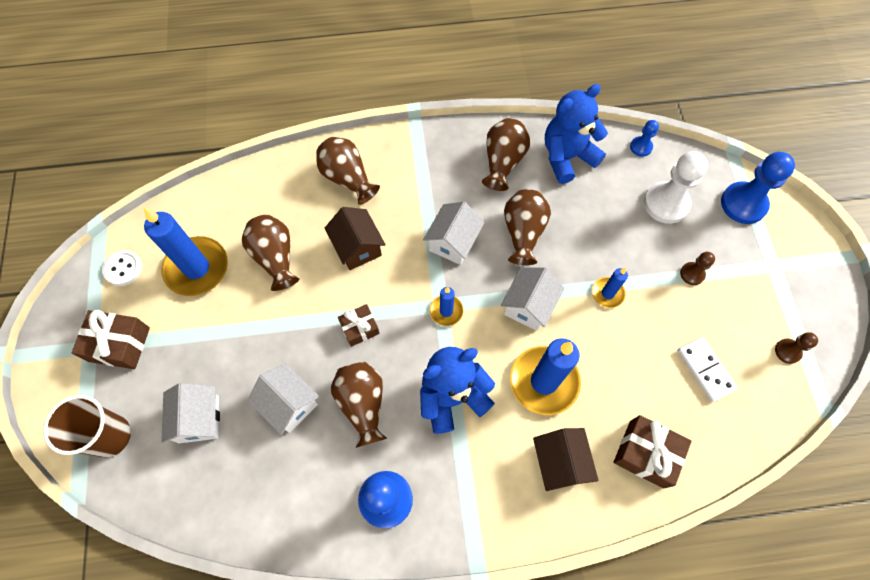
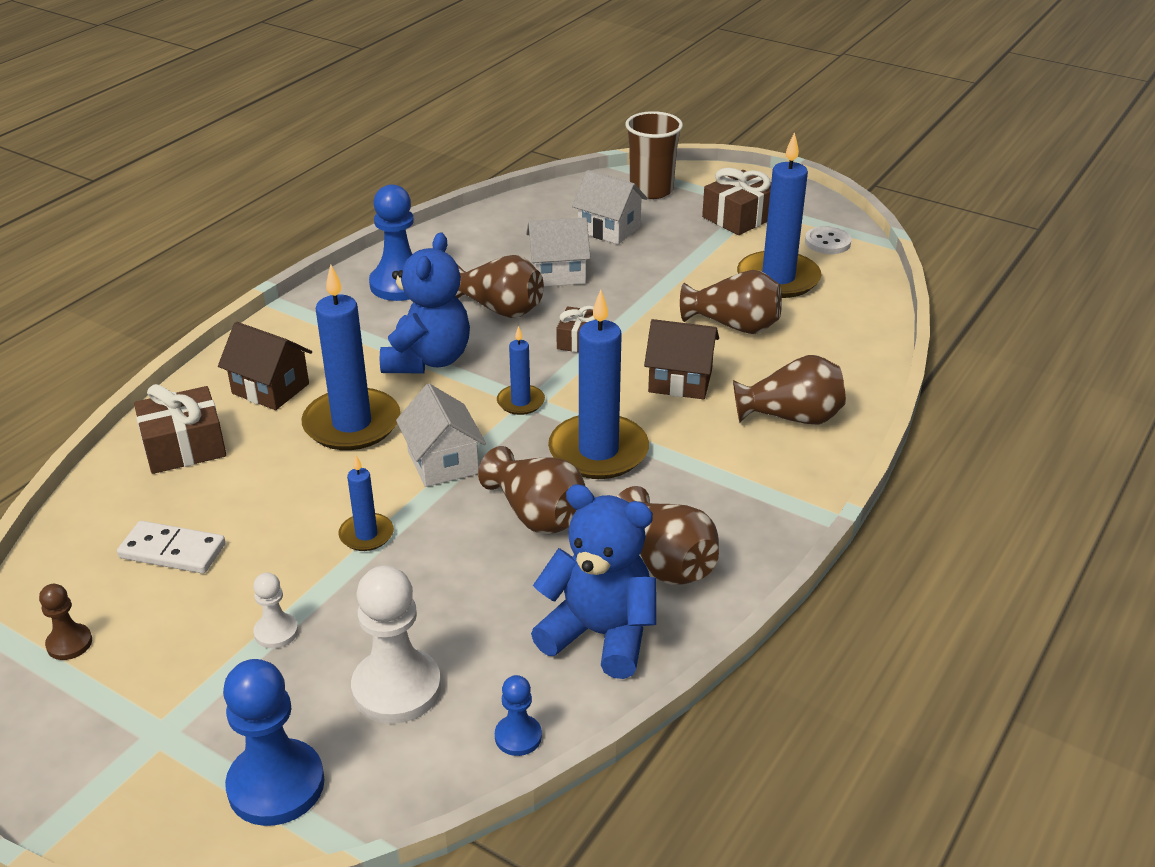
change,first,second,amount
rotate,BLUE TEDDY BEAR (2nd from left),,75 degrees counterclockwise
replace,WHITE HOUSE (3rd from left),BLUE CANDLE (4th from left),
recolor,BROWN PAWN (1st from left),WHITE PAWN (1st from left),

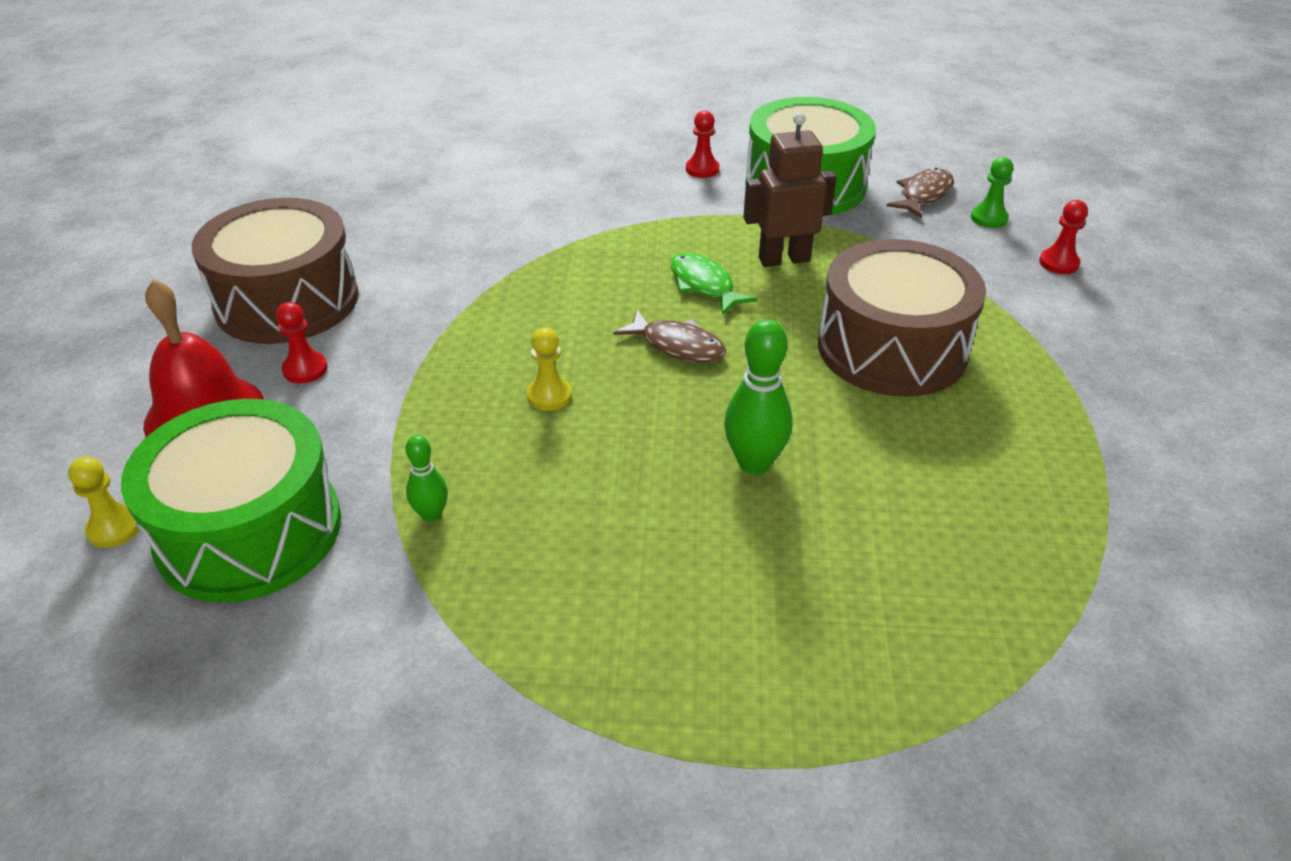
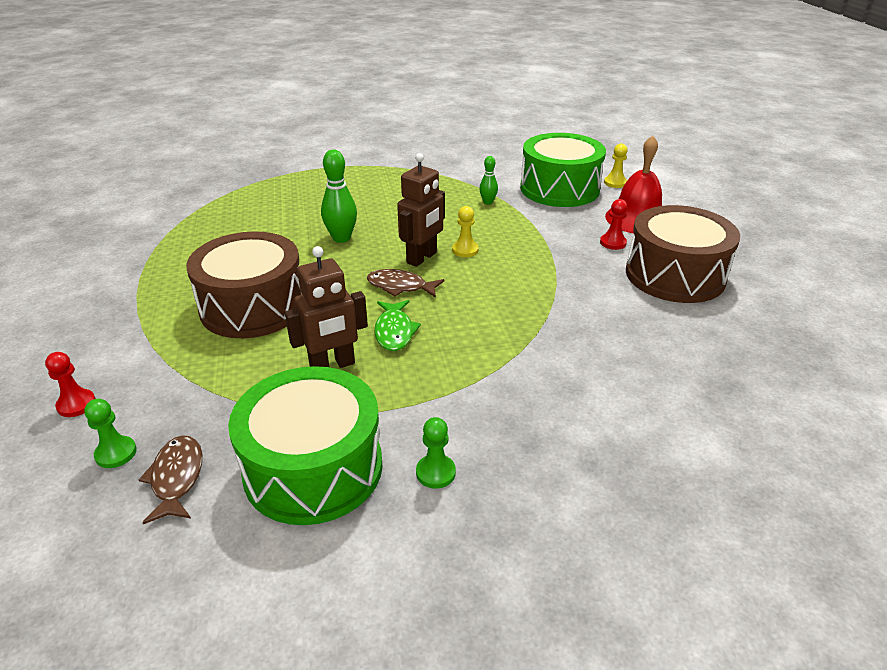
change,first,second,amount
recolor,RED PAWN (2nd from left),GREEN PAWN (2nd from left),
rotate,BROWN FISH (2nd from left in the first image),BROWN FISH (1st from left),150 degrees clockwise
rotate,GREEN FISH,,45 degrees clockwise
insert,,BROWN ROBOT (2nd from left),

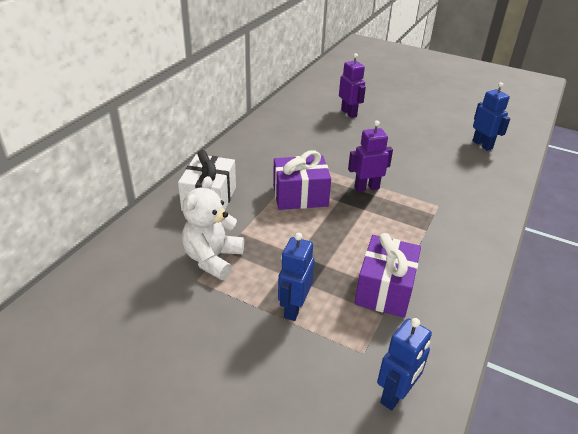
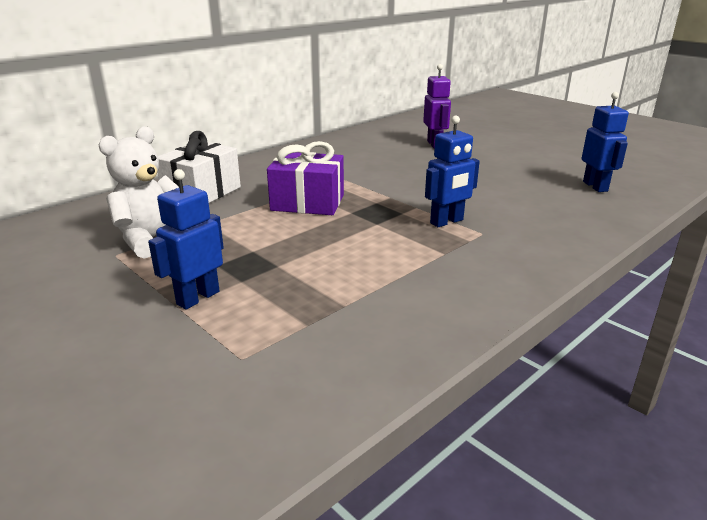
change,first,second,amount
delete,PURPLE ROBOT (2nd from left),,
delete,PURPLE GIFT (2nd from left),,
move,BLUE ROBOT (2nd from left),,

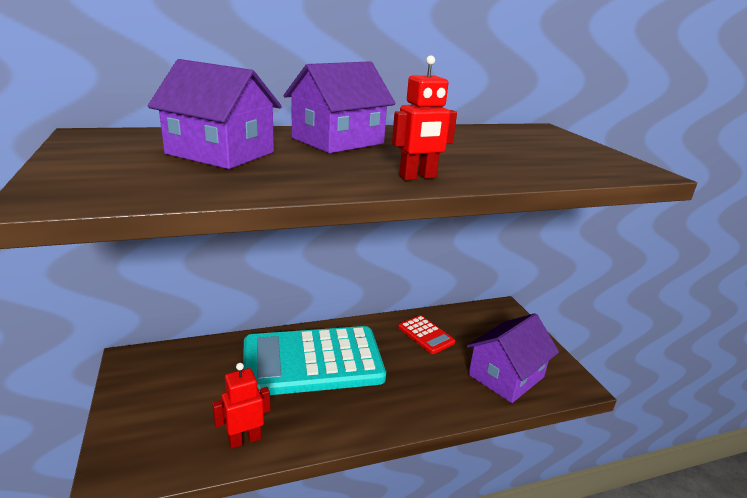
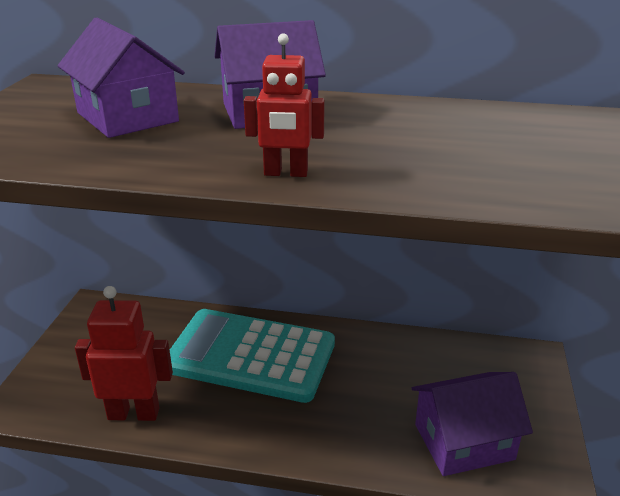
change,first,second,amount
delete,RED CALCULATOR,,
resize,RED ROBOT (1st from left),,x1.54

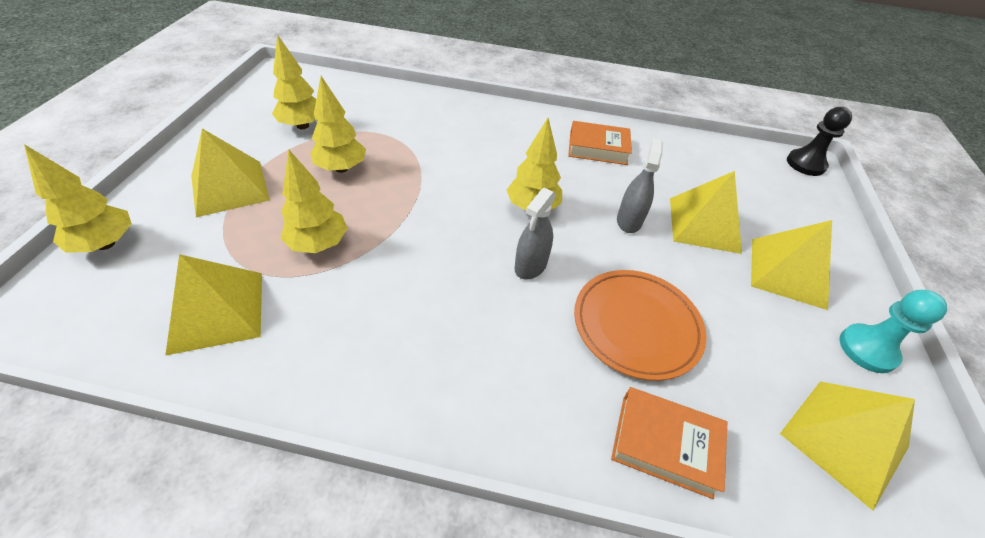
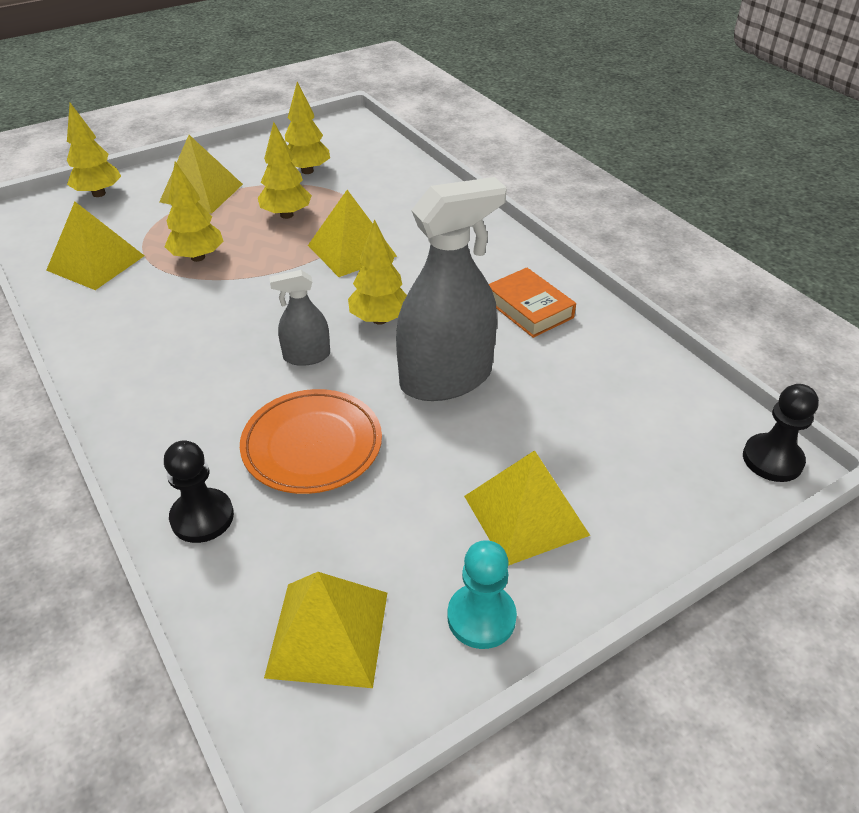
change,first,second,amount
resize,GREY SPRAY BOTTLE (2nd from left),,x2.03
move,YELLOW PYRAMID (3rd from left in the first image),YELLOW PYRAMID (4th from left),
replace,ORANGE BOOK (2nd from left),BLACK PAWN (1st from left),

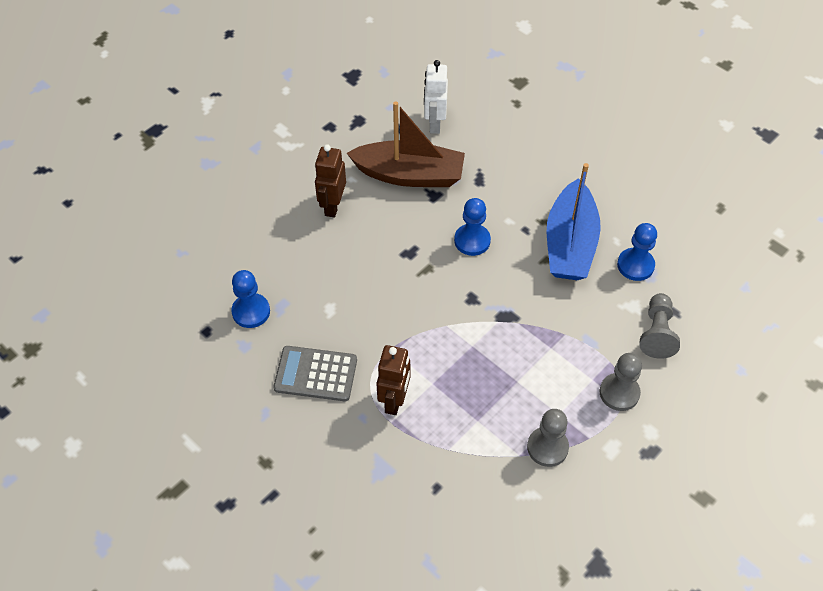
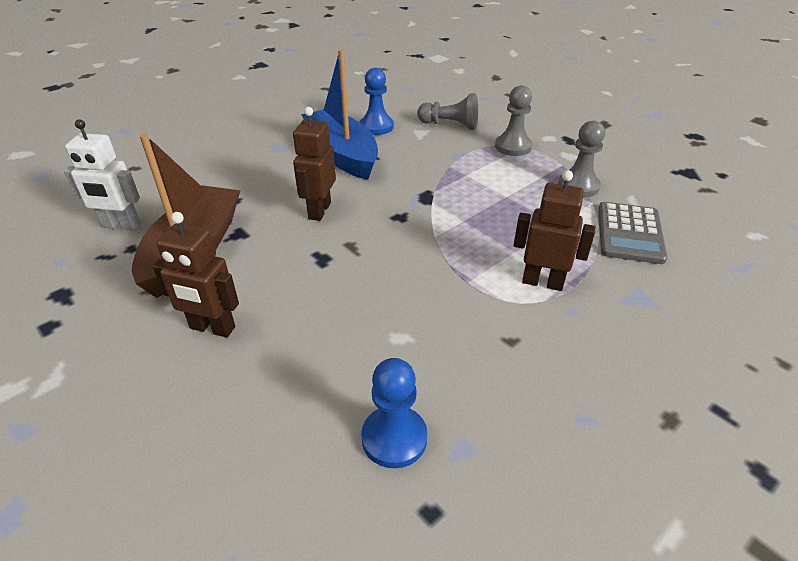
change,first,second,amount
rotate,BLUE BOAT,,135 degrees counterclockwise
replace,BLUE PAWN (2nd from left),BROWN ROBOT (2nd from left),
move,GREY CALCULATOR,,

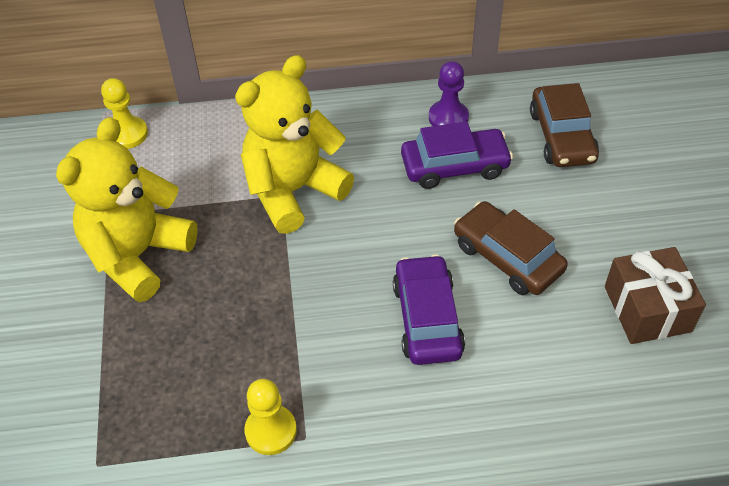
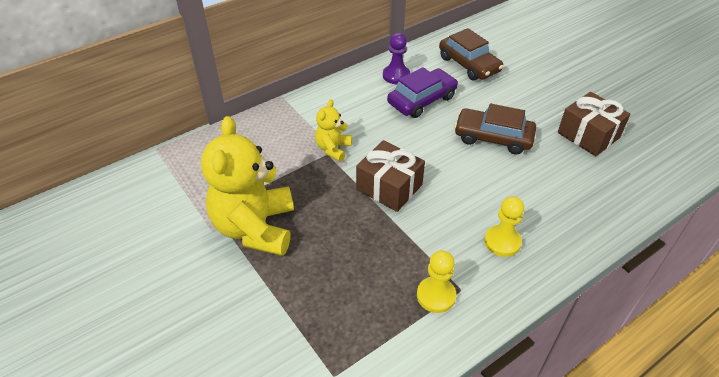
change,first,second,amount
resize,YELLOW TEDDY BEAR (2nd from left),,x0.49
move,YELLOW PAWN (1st from left in the first image),YELLOW PAWN (2nd from left),
delete,PURPLE CAR (1st from left),,
insert,,BROWN GIFT (1st from left),

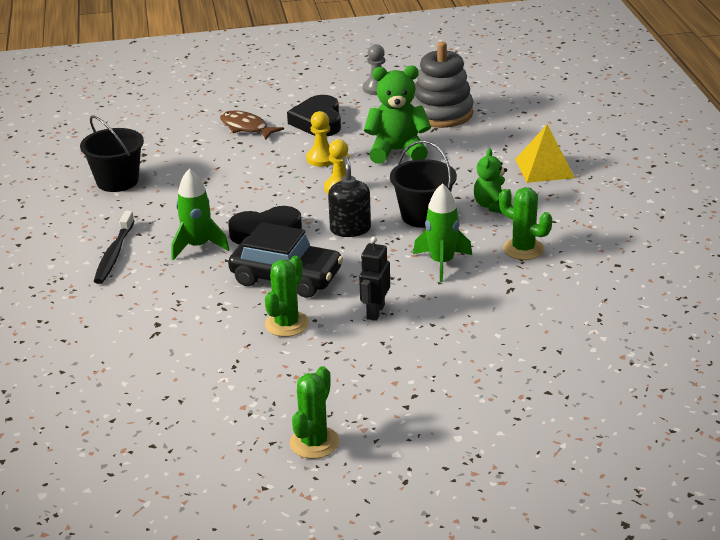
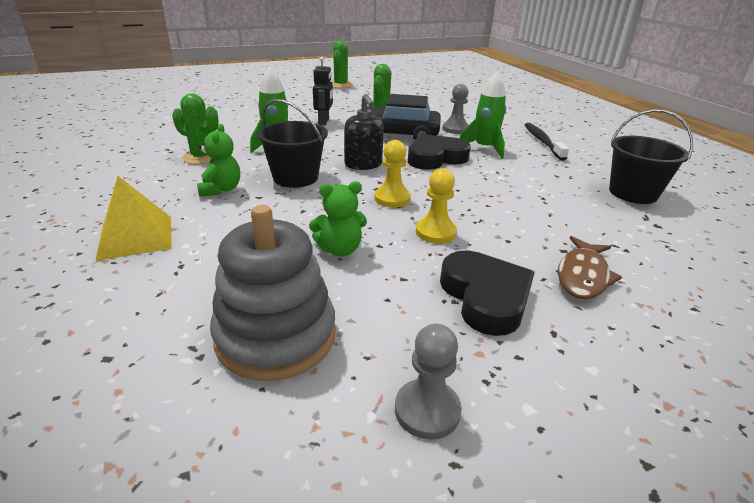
change,first,second,amount
resize,GREEN TEDDY BEAR (1st from left in the first image),GREEN TEDDY BEAR (2nd from left),x0.61
rotate,BROWN FISH,,90 degrees clockwise
insert,,GREY PAWN (2nd from left),

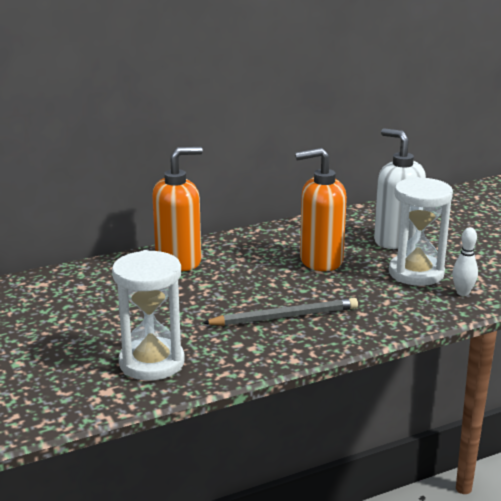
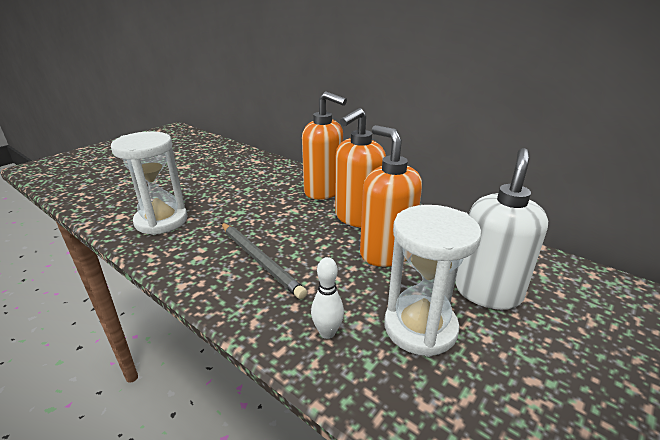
change,first,second,amount
move,WHITE BOWLING PIN,,
insert,,ORANGE SOAP DISPENSER (2nd from left),

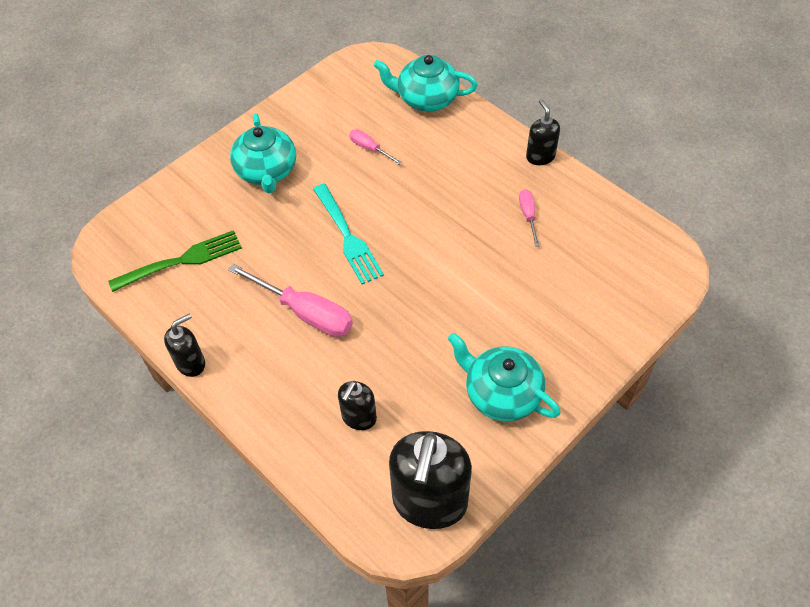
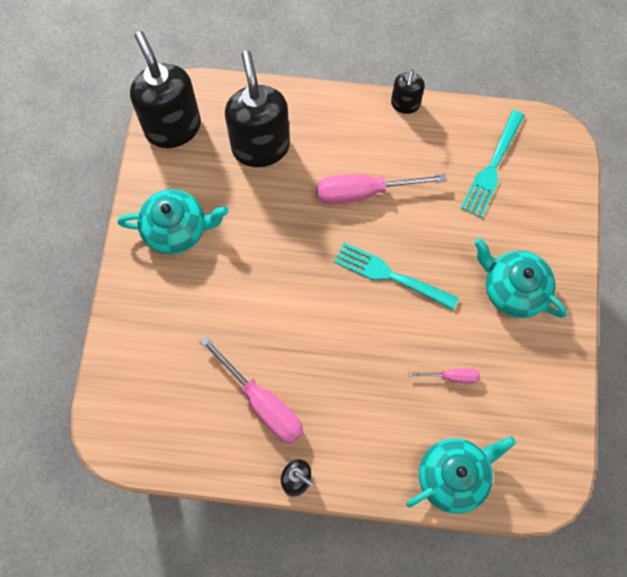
change,first,second,amount
resize,PINK SCREWDRIVER (3rd from left in the first image),PINK SCREWDRIVER (1st from left),x1.94
recolor,GREEN FORK,TURQUOISE FORK (2nd from left),
resize,BLACK SOAP DISPENSER (2nd from left),,x1.95

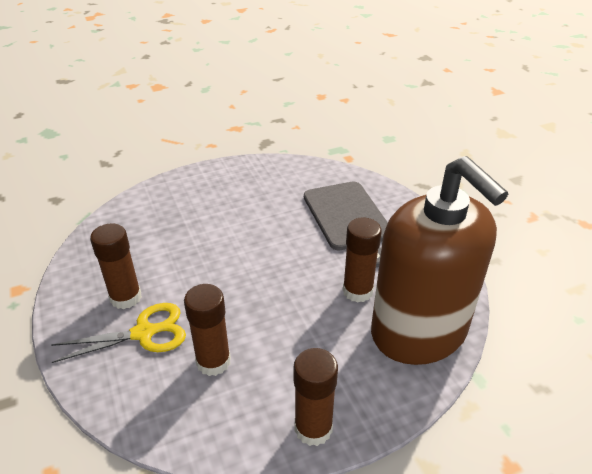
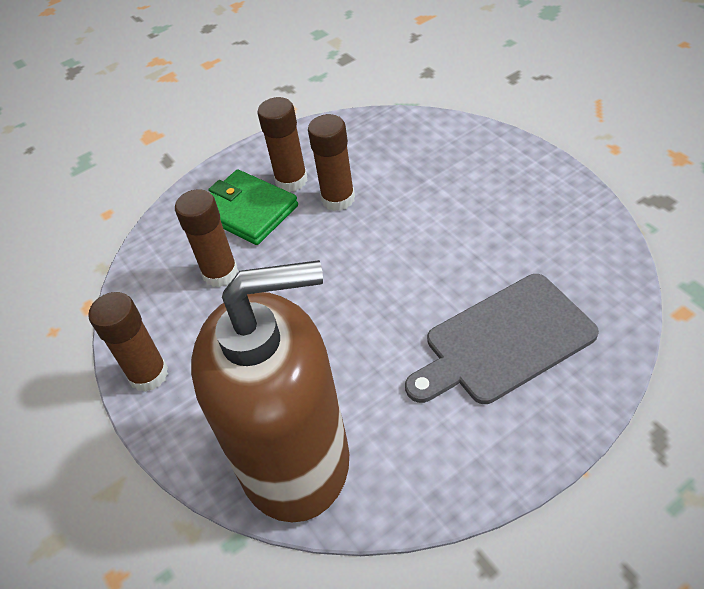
change,first,second,amount
rotate,BROWN SOAP DISPENSER,,150 degrees counterclockwise
move,BROWN GLUE STICK (4th from left),,
replace,YELLOW SCISSORS,GREEN WALLET,

